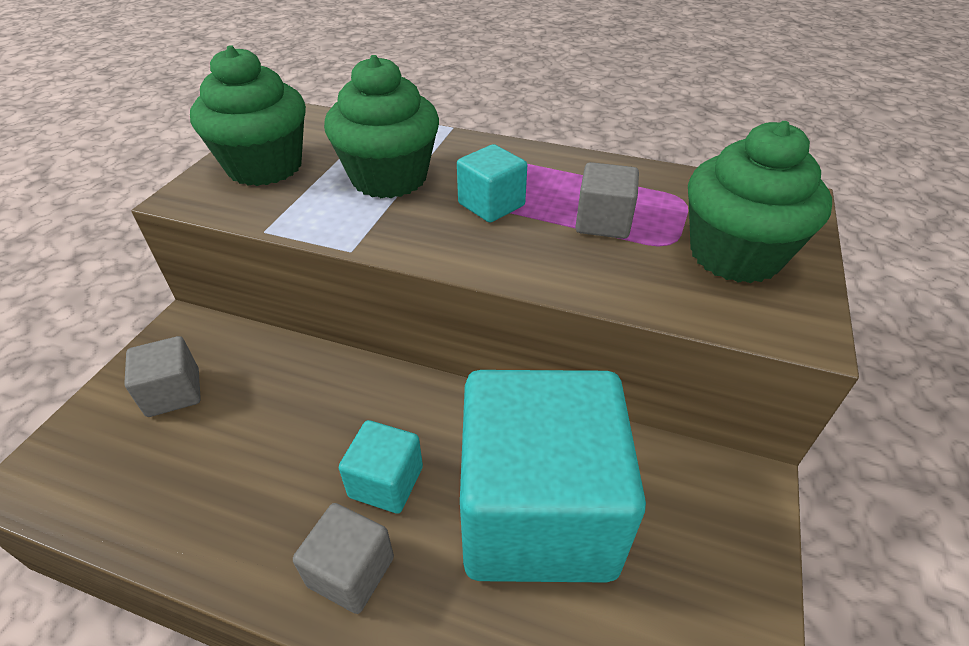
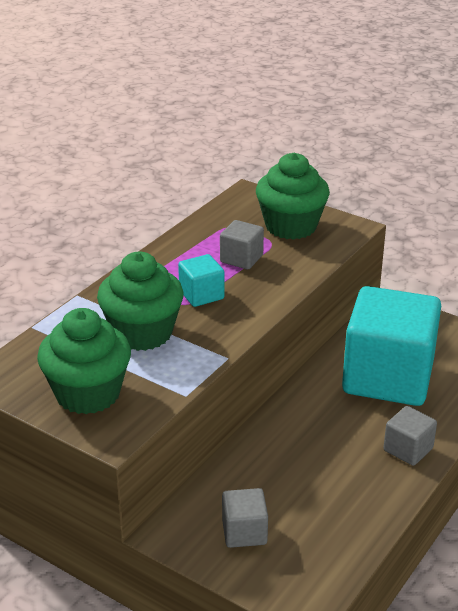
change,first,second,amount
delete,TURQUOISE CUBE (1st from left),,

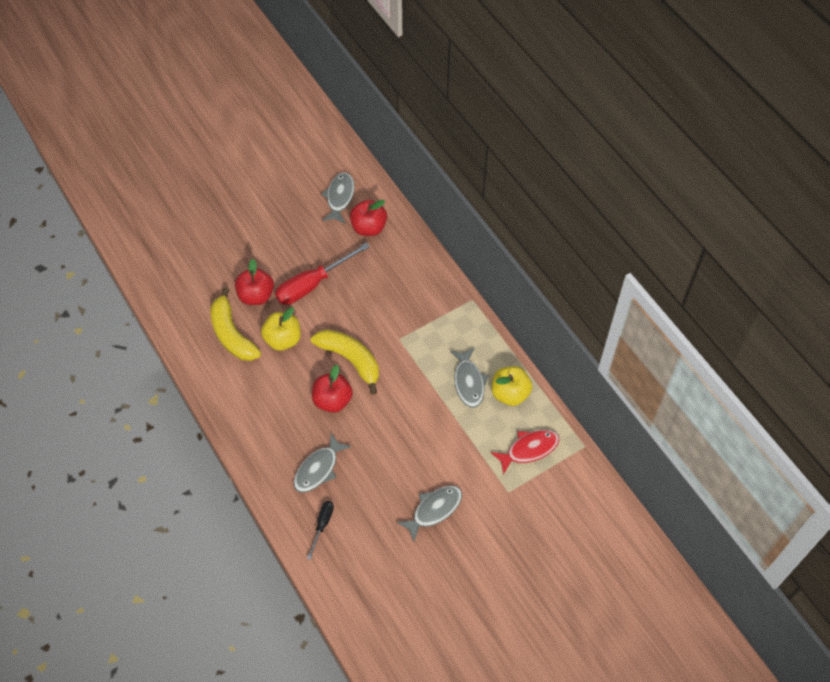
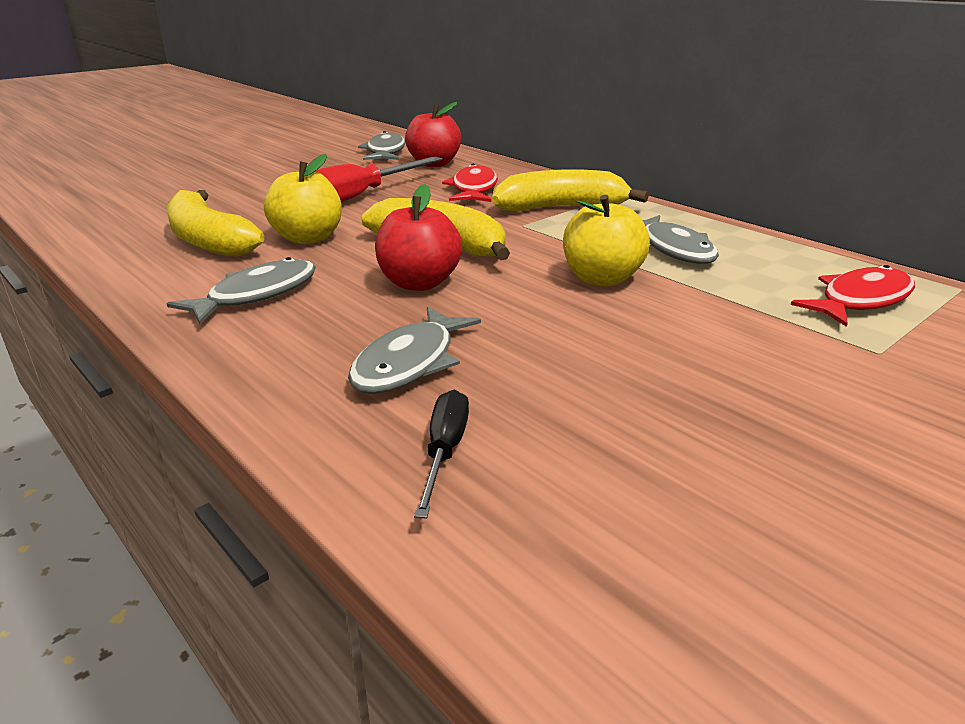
change,first,second,amount
delete,RED APPLE (1st from left),,
move,YELLOW APPLE (2nd from left),,
move,GREY FISH (3rd from left in the first image),GREY FISH (1st from left),
insert,,RED FISH (1st from left),
insert,,YELLOW BANANA (3rd from left),

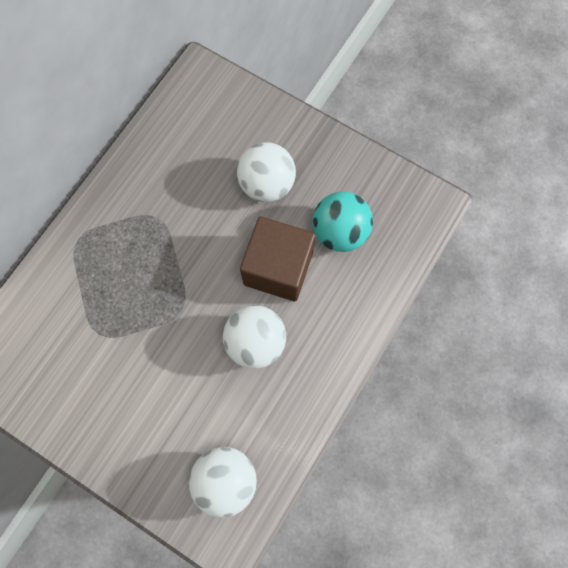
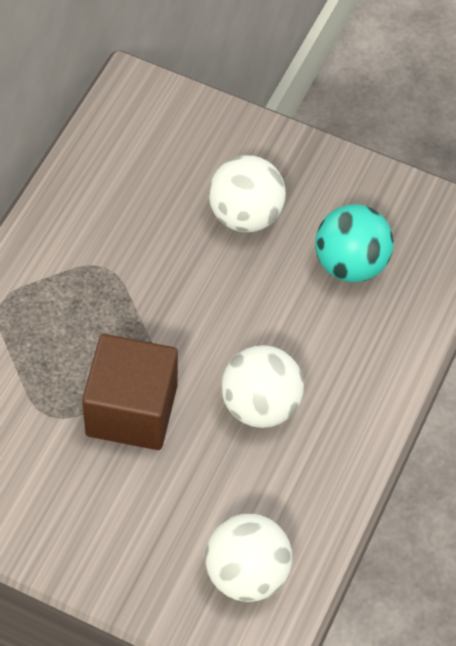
change,first,second,amount
move,BROWN CUBE,,

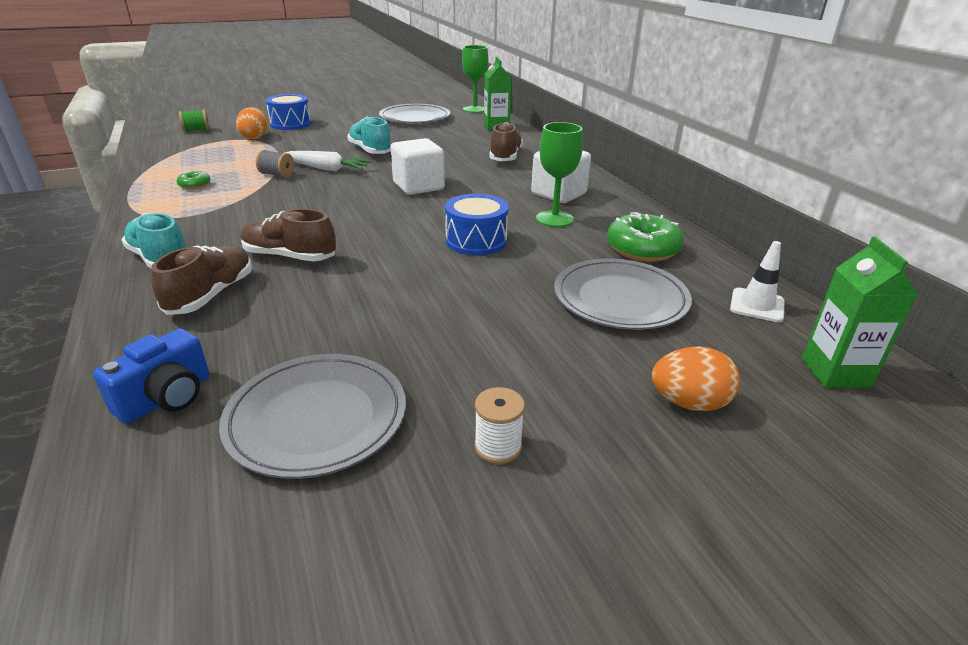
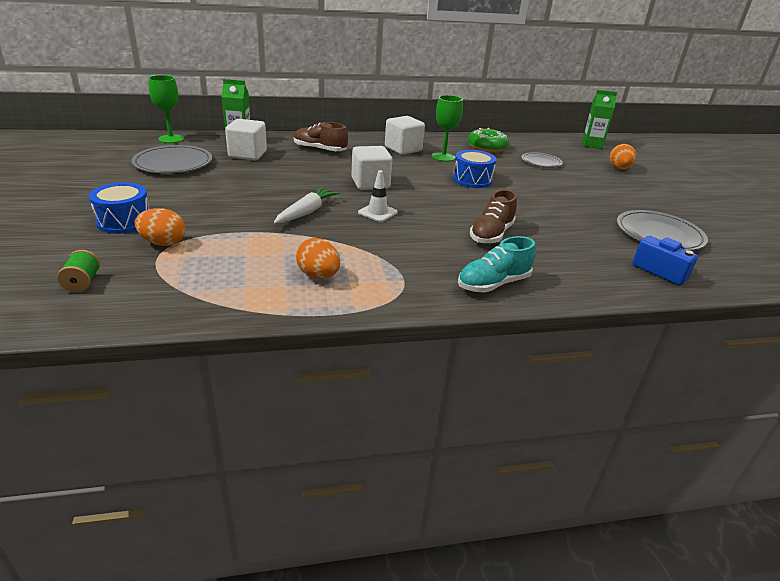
change,first,second,amount
delete,TURQUOISE SHOE (2nd from left),,
delete,GREY SPOOL,,
replace,GREEN DONUT (1st from left),ORANGE EGG (2nd from left),
move,WHITE TRAFFIC CONE,,
delete,BROWN SHOE (1st from left),,
resize,GREY PLATE (3rd from left in the first image),GREY PLATE (2nd from left),x0.61
delete,WHITE SPOOL,,
insert,,WHITE CUBE (1st from left),

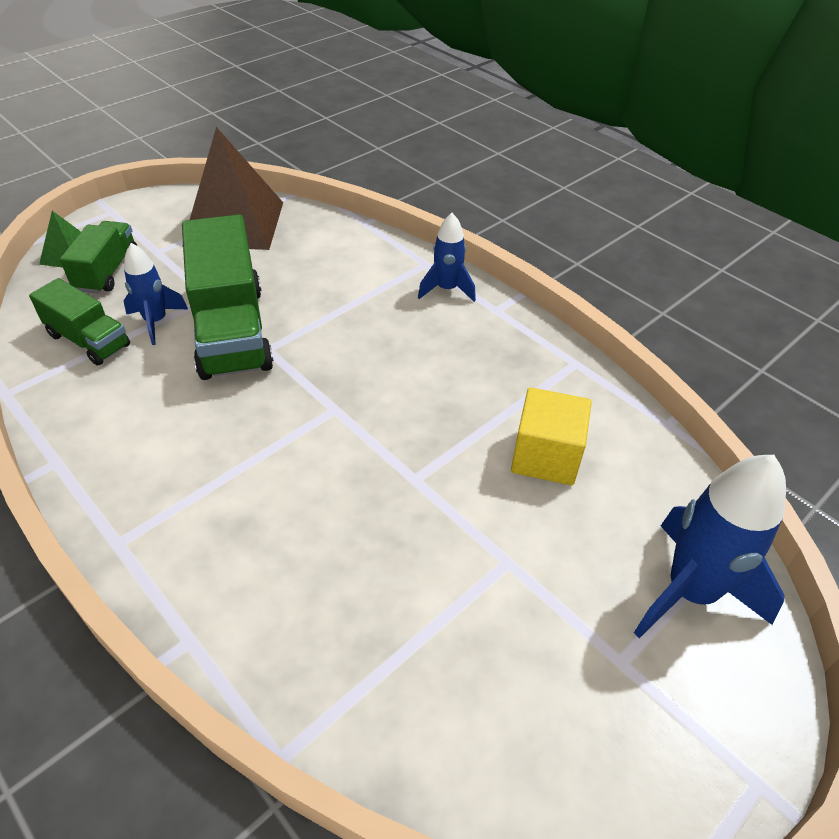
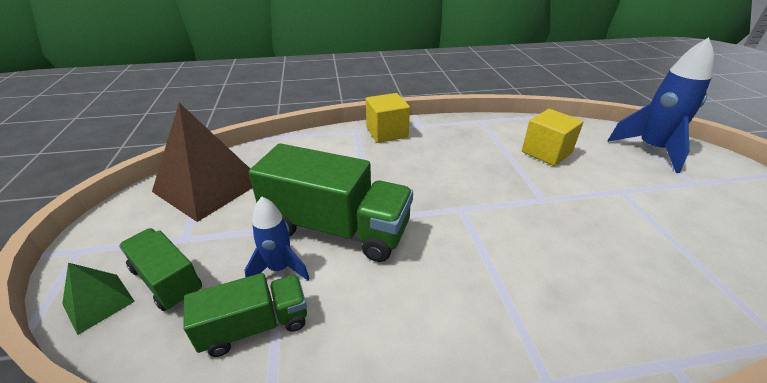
change,first,second,amount
replace,BLUE ROCKET (2nd from left),YELLOW CUBE (1st from left),

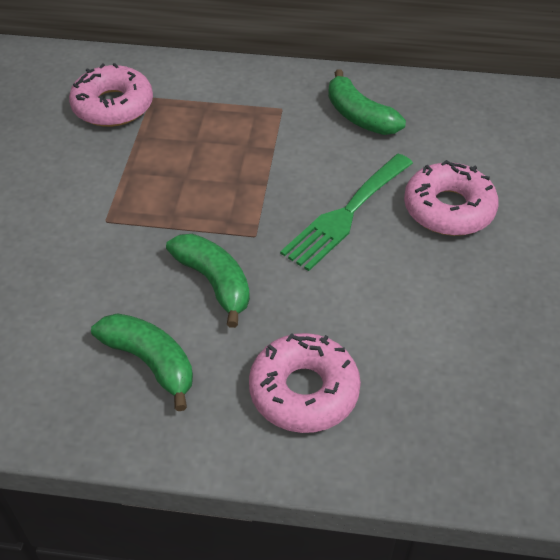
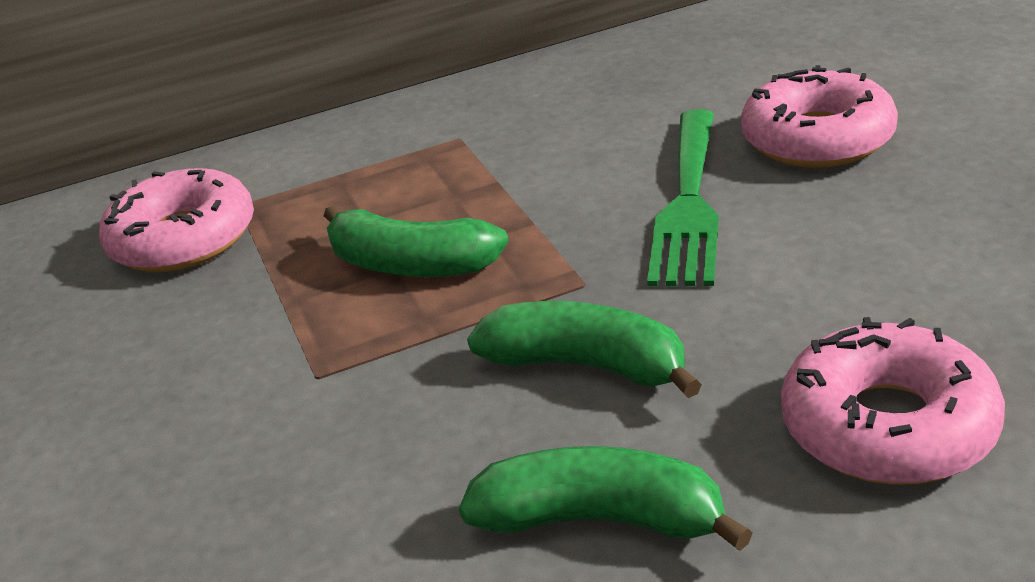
change,first,second,amount
move,GREEN BANANA (3rd from left in the first image),GREEN BANANA (1st from left),

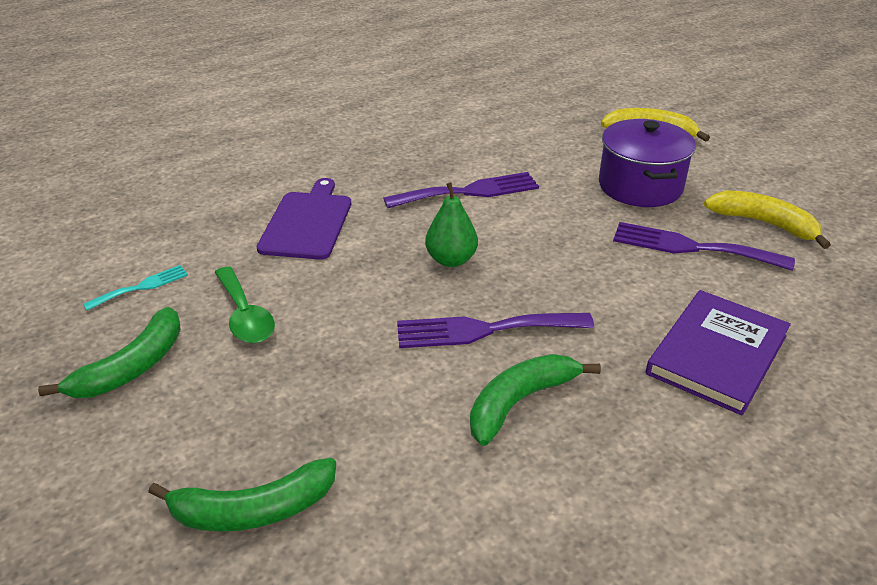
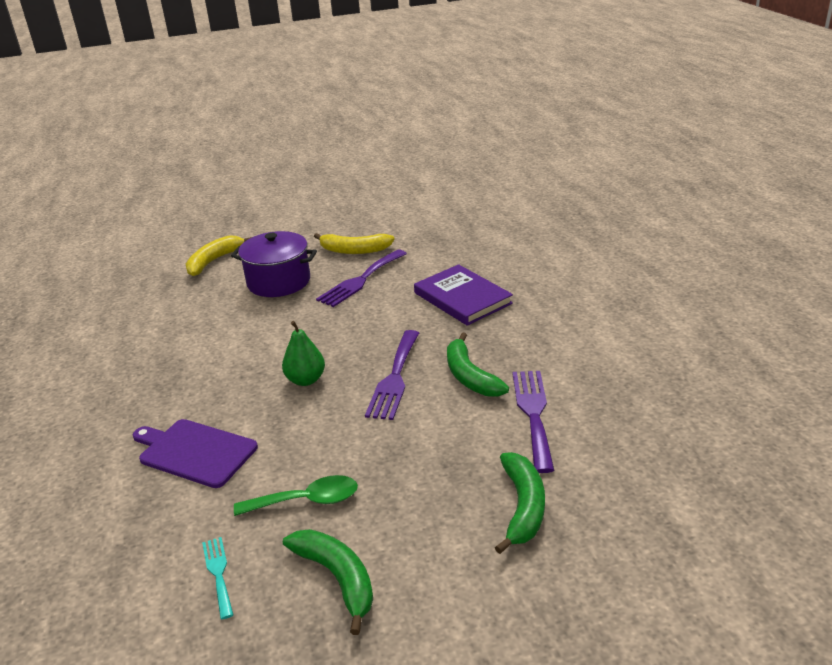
change,first,second,amount
move,PURPLE FORK (1st from left in the first image),PURPLE FORK (3rd from left),
rotate,YELLOW BANANA (2nd from left),,135 degrees counterclockwise

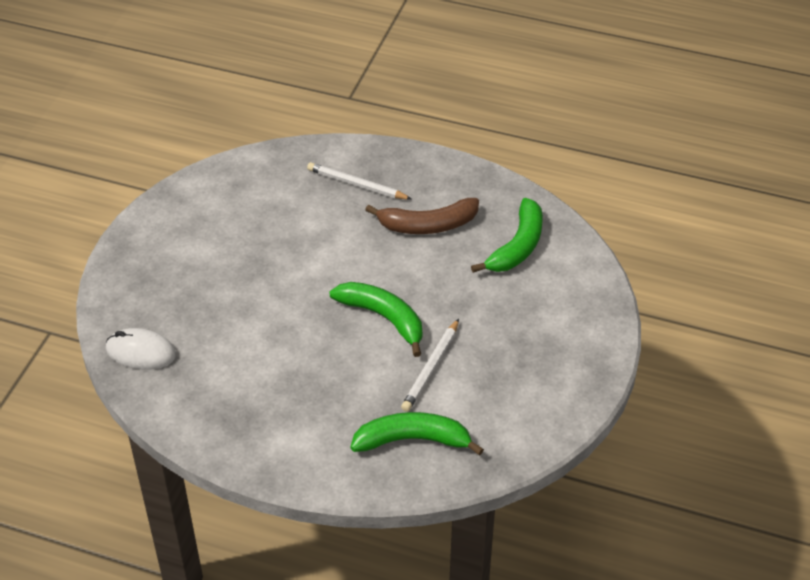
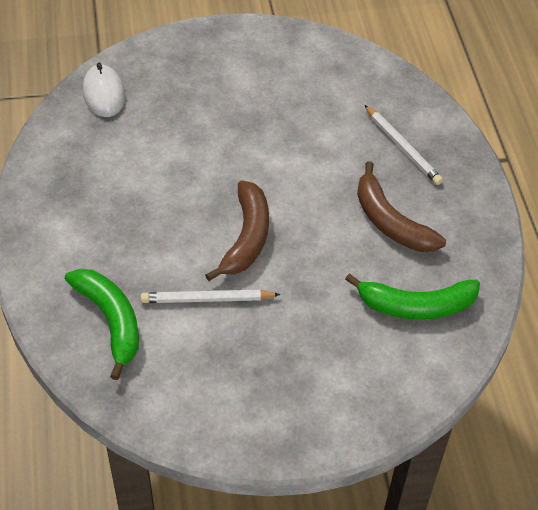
change,first,second,amount
rotate,WHITE PENCIL (1st from left in the first image),WHITE PENCIL (2nd from left),150 degrees clockwise
recolor,GREEN BANANA (1st from left),BROWN BANANA (1st from left),

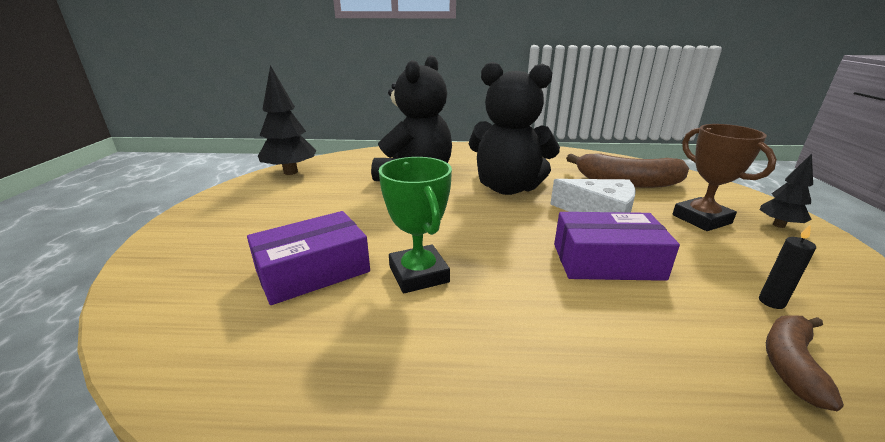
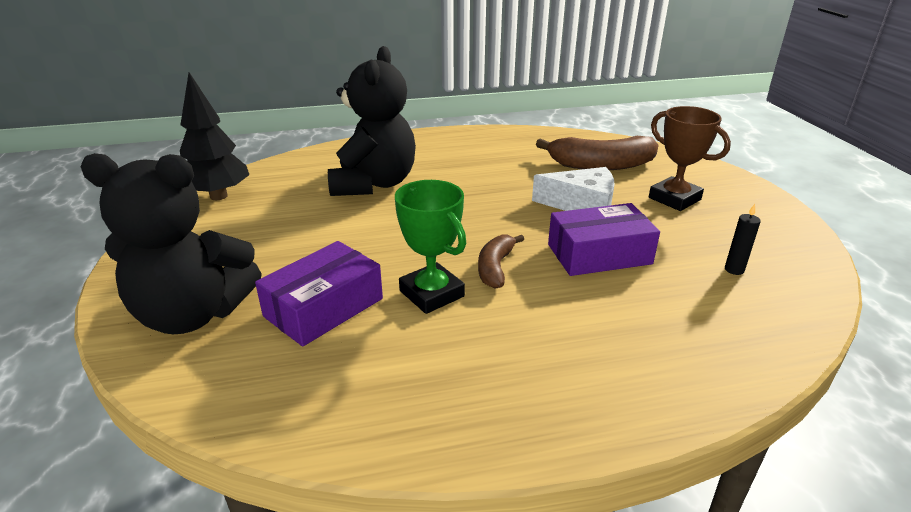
change,first,second,amount
move,BLACK TEDDY BEAR (2nd from left in the first image),BLACK TEDDY BEAR (1st from left),
delete,BLACK TREE (2nd from left),,
move,BROWN BANANA (2nd from left in the first image),BROWN BANANA (1st from left),

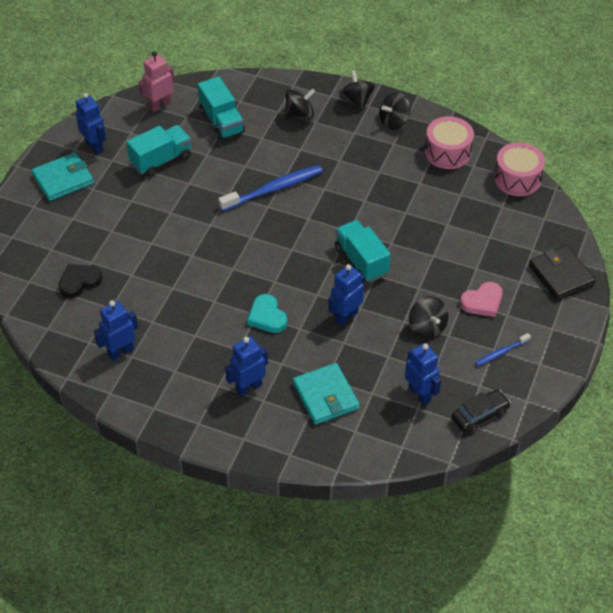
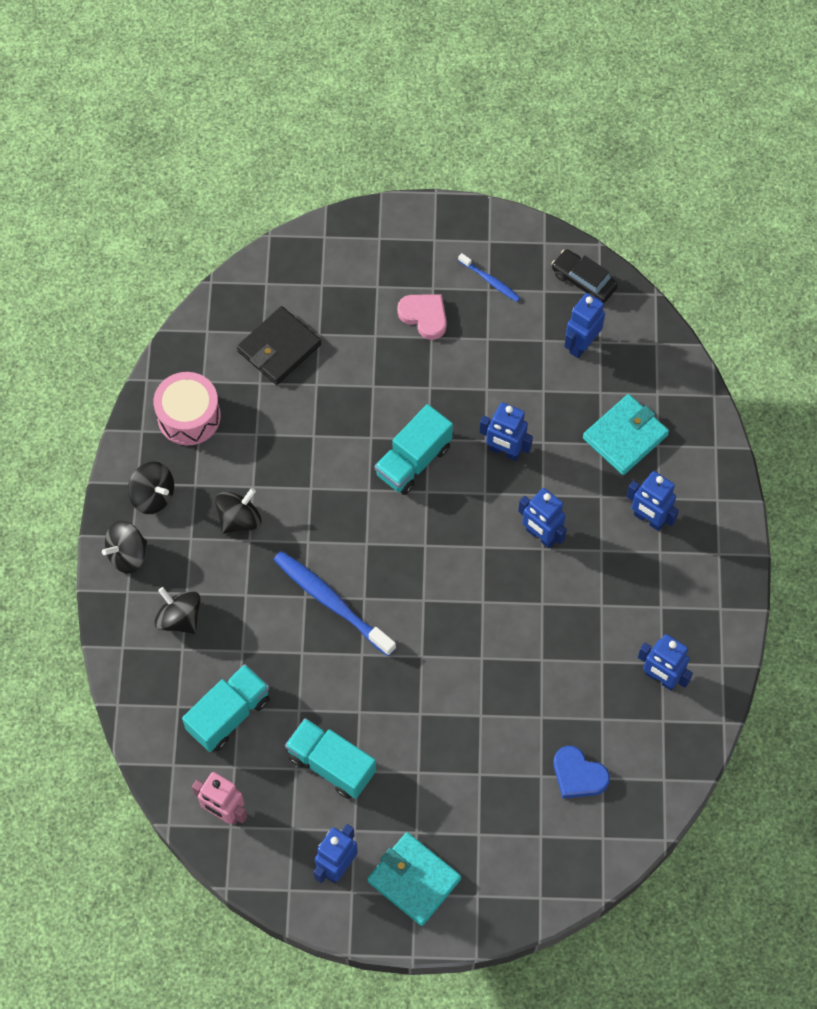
change,first,second,amount
delete,PINK DRUM (2nd from left),,
move,BLACK WALLET,,
recolor,BLACK HEART,BLUE HEART,
replace,TURQUOISE HEART,BLUE ROBOT (3rd from left),
move,BLACK SPINNING TOP (4th from left),,

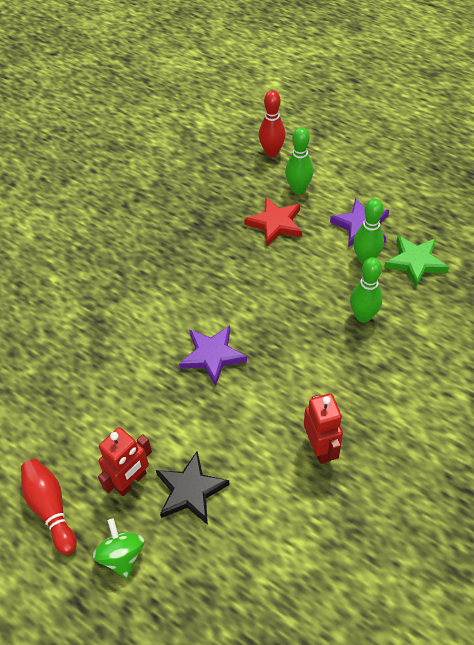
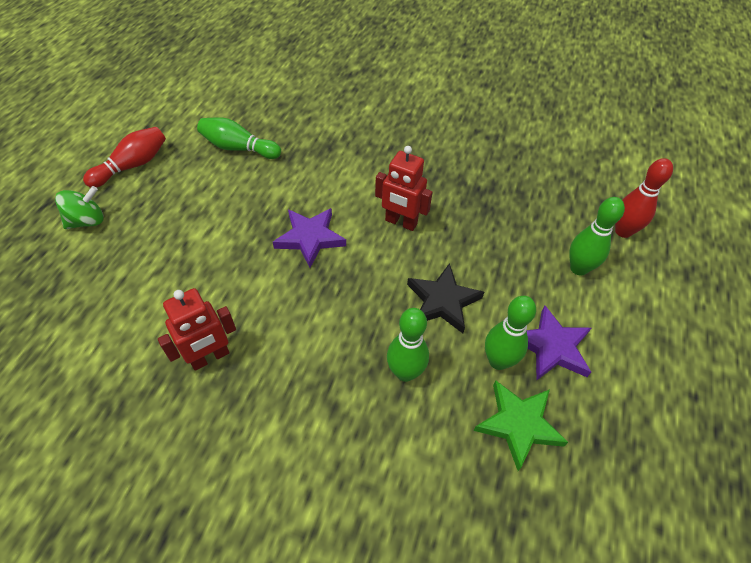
change,first,second,amount
delete,RED STAR,,
move,RED ROBOT (1st from left in the first image),RED ROBOT (2nd from left),
move,BLACK STAR,,
insert,,GREEN BOWLING PIN (1st from left),

